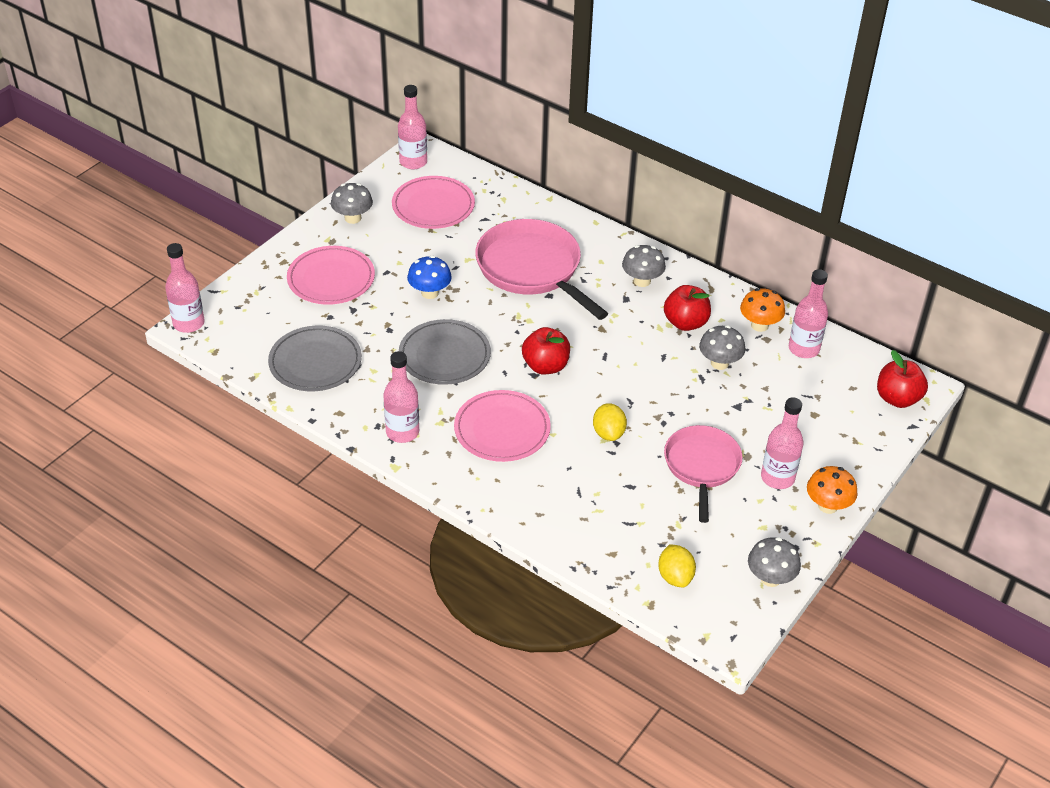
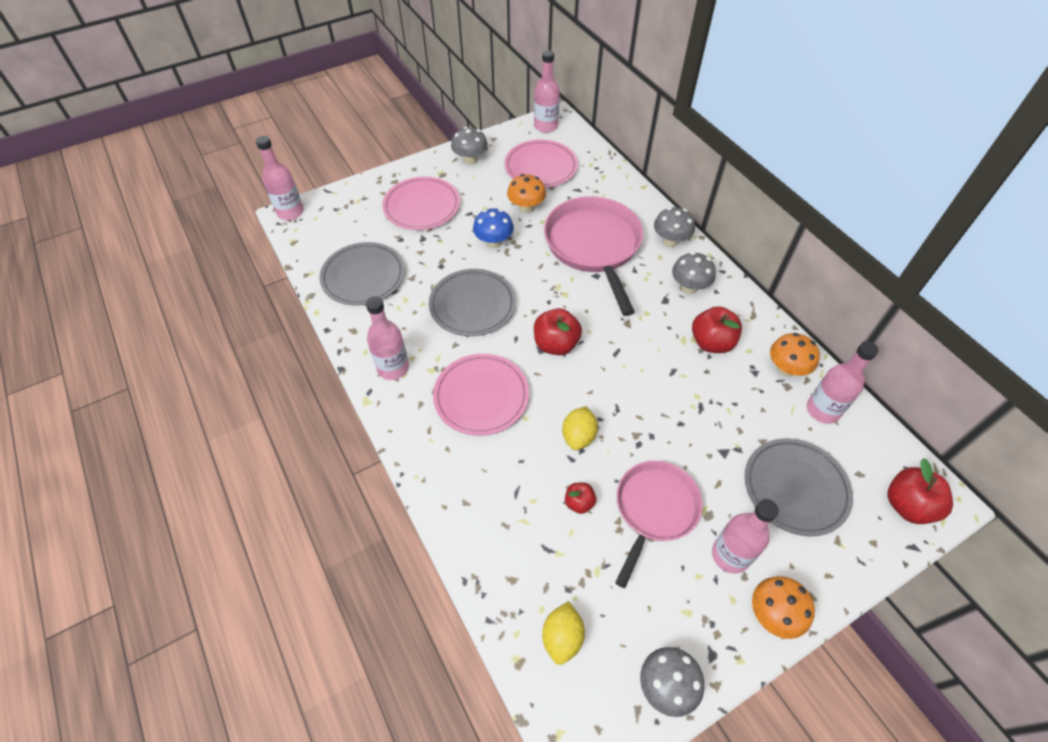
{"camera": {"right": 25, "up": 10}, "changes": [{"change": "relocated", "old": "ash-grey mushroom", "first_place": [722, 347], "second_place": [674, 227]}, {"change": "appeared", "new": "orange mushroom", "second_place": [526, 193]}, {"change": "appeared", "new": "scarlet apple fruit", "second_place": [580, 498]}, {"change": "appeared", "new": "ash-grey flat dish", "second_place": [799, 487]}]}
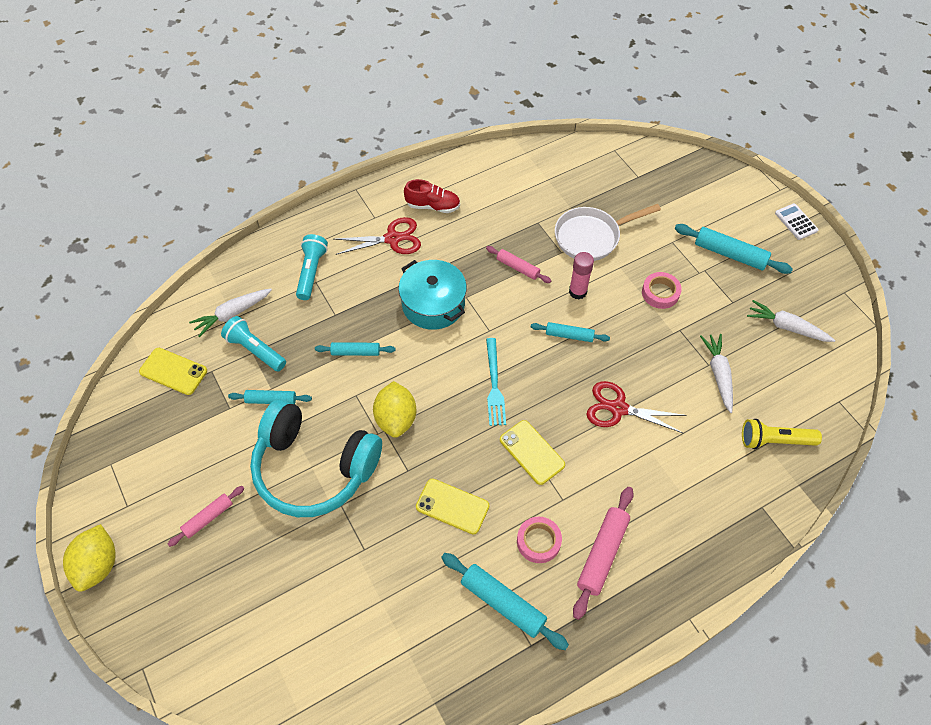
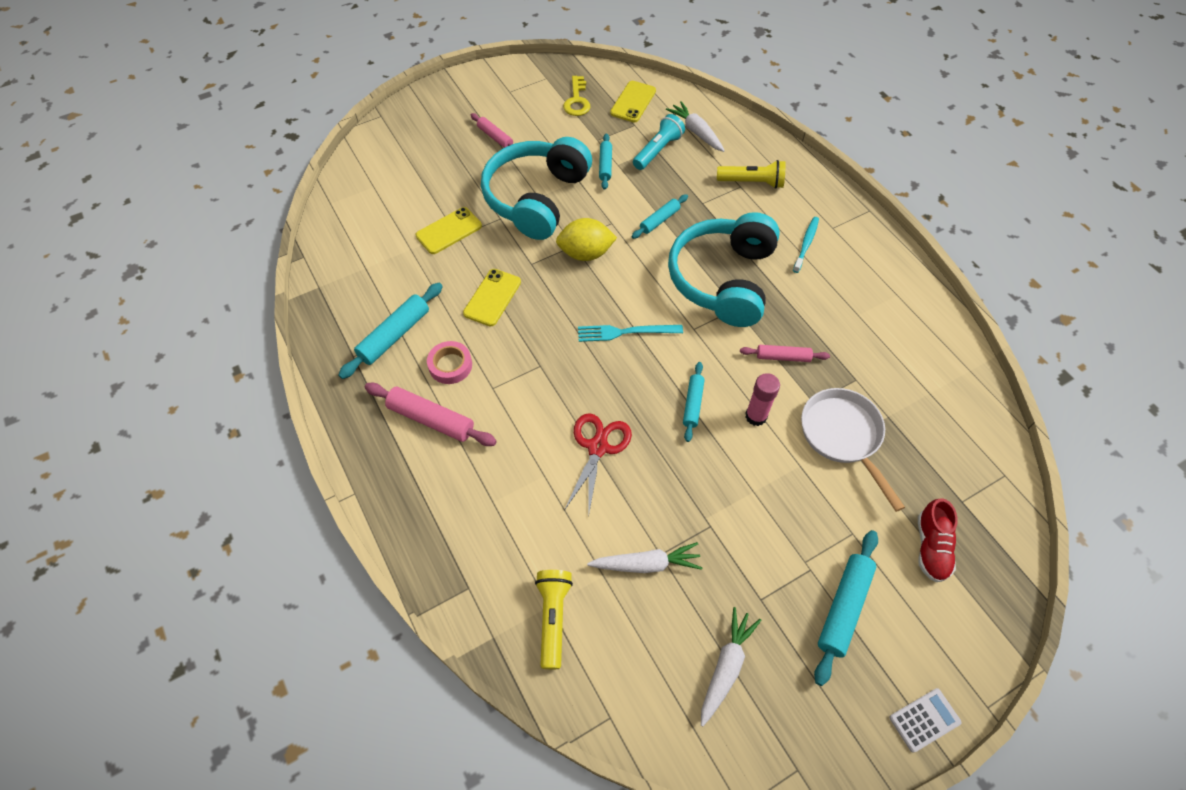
{"camera": {"right": 90, "up": 0}, "changes": [{"change": "missing", "old": "yellow toy lemon", "first_place": [89, 558]}, {"change": "colour", "old": "teal torch", "new": "yellow torch", "first_place": [312, 267], "second_place": [751, 174]}, {"change": "spun", "old": "teal pastry roller", "first_place": [355, 349], "second_place": [660, 216], "degrees": 45}, {"change": "exchanged", "old": "scarlet shears", "new": "teal toothbrush", "first_place": [377, 236], "second_place": [806, 245]}, {"change": "exchanged", "old": "teal cooking pot", "new": "teal over-ear headphones", "first_place": [432, 295], "second_place": [724, 269]}, {"change": "relocated", "old": "scarlet sneaker", "first_place": [432, 196], "second_place": [938, 540]}, {"change": "spun", "old": "pink pastry roller", "first_place": [518, 264], "second_place": [785, 353], "degrees": 60}, {"change": "relocated", "old": "yellow phone", "first_place": [532, 452], "second_place": [449, 230]}, {"change": "missing", "old": "pink tape", "first_place": [662, 290]}, {"change": "appeared", "new": "yellow door key", "second_place": [576, 96]}]}
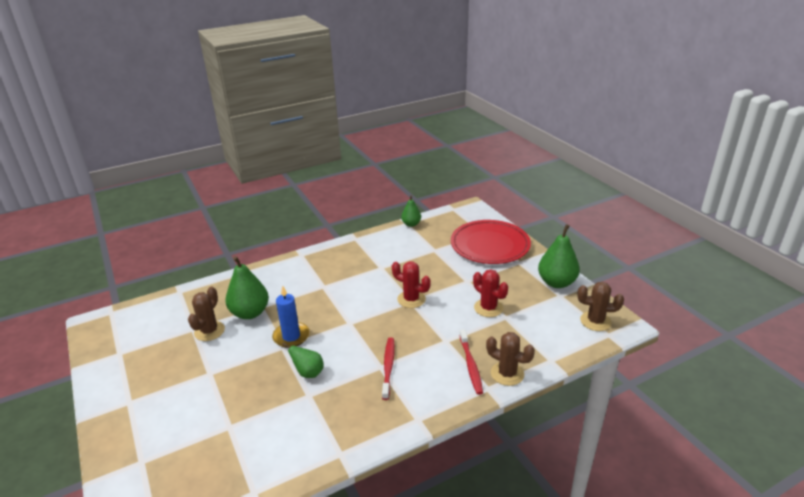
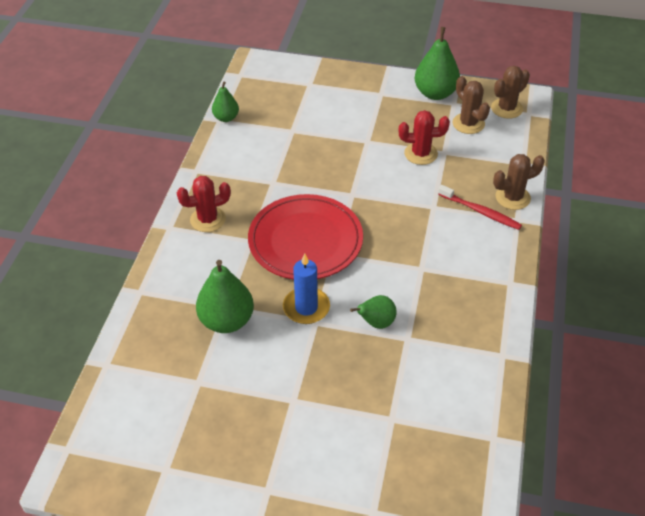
{"camera": {"right": -50, "up": 15}, "changes": [{"change": "relocated", "old": "russet cactus", "first_place": [206, 314], "second_place": [471, 105]}, {"change": "missing", "old": "scarlet toothbrush", "first_place": [388, 368]}, {"change": "relocated", "old": "scarlet cactus", "first_place": [411, 285], "second_place": [204, 204]}, {"change": "relocated", "old": "scarlet flat dish", "first_place": [491, 242], "second_place": [305, 237]}]}
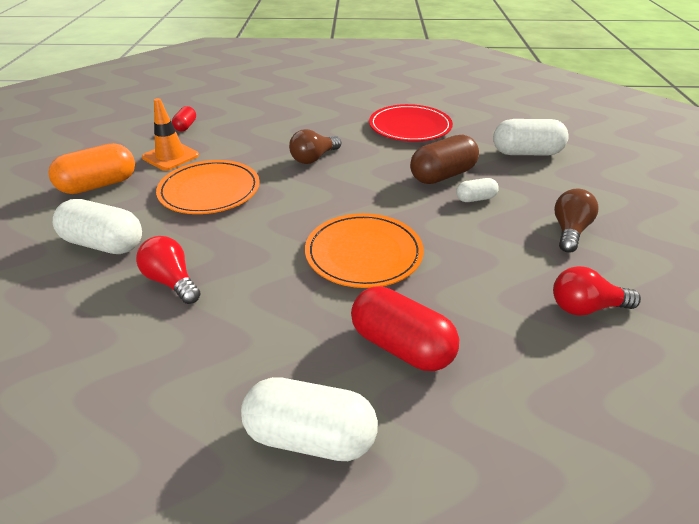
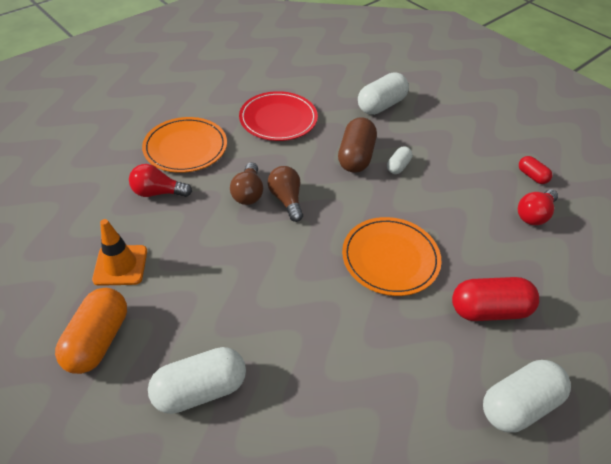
{"camera": {"right": -45, "up": 10}, "changes": [{"change": "relocated", "old": "scarlet light bulb", "first_place": [168, 270], "second_place": [160, 180]}, {"change": "relocated", "old": "orange flat dish", "first_place": [208, 187], "second_place": [184, 145]}, {"change": "relocated", "old": "scarlet capsule", "first_place": [184, 118], "second_place": [535, 170]}, {"change": "relocated", "old": "russet light bulb", "first_place": [576, 221], "second_place": [285, 194]}]}
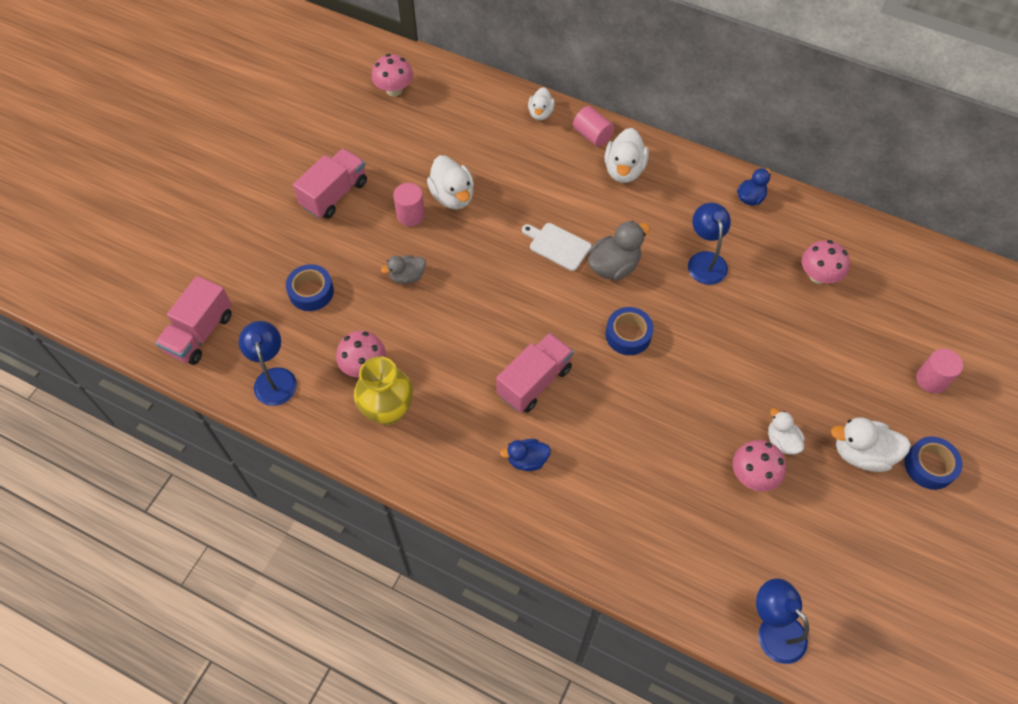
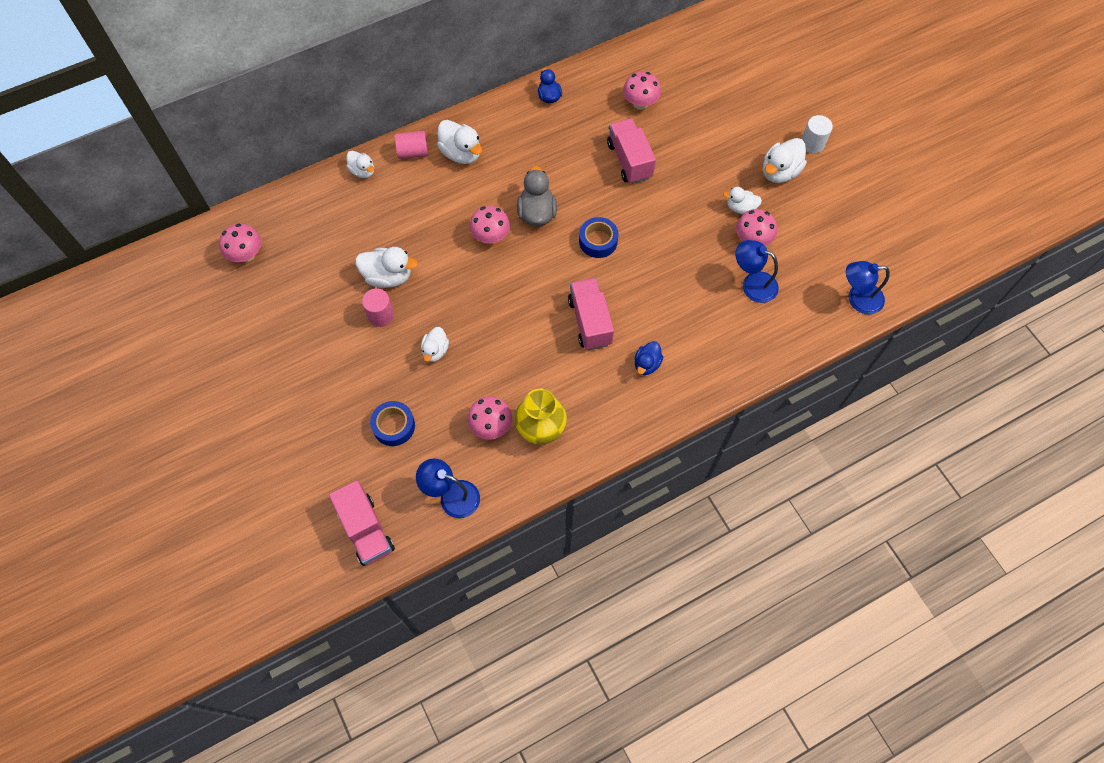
{"camera": {"right": -55, "up": 5}, "changes": [{"change": "relocated", "old": "pink lorry", "first_place": [330, 183], "second_place": [631, 151]}, {"change": "colour", "old": "ash-grey duck", "new": "white duck", "first_place": [403, 269], "second_place": [435, 344]}, {"change": "exchanged", "old": "white bread board", "new": "pink mushroom", "first_place": [557, 247], "second_place": [489, 225]}, {"change": "relocated", "old": "royal blue reading lamp", "first_place": [709, 244], "second_place": [757, 271]}, {"change": "exchanged", "old": "royal blue tape", "new": "white cylinder shape", "first_place": [933, 463], "second_place": [817, 134]}, {"change": "missing", "old": "pink cylinder shape", "first_place": [939, 371]}]}
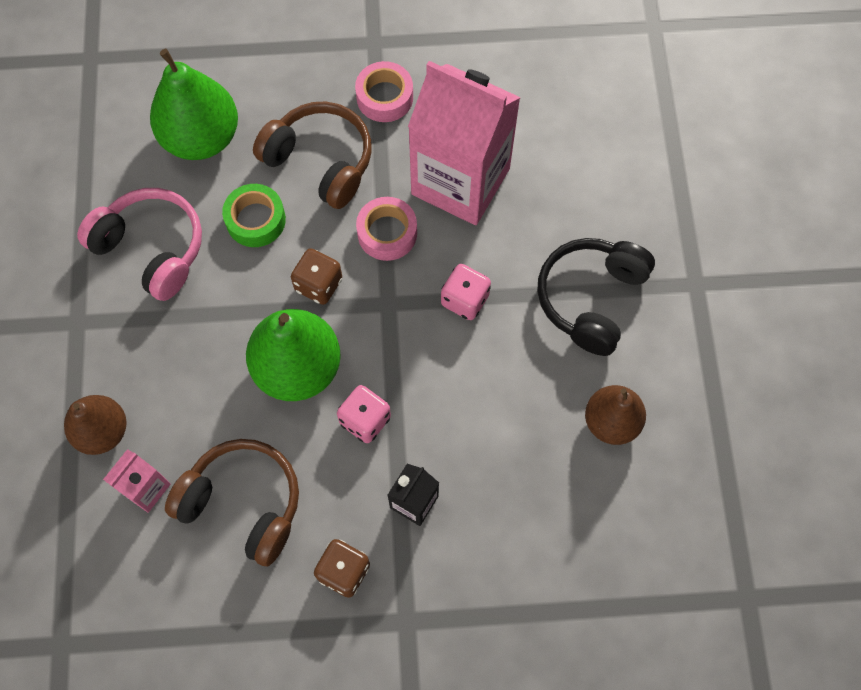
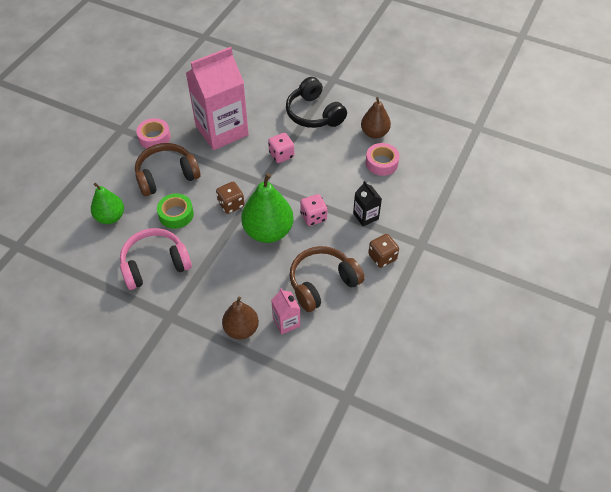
{"camera": {"right": -60, "up": -15}, "changes": [{"change": "size", "old": "green pear fruit", "first_place": [194, 104], "second_place": [107, 203], "factor": 0.64}, {"change": "relocated", "old": "pink tape", "first_place": [386, 229], "second_place": [383, 159]}]}
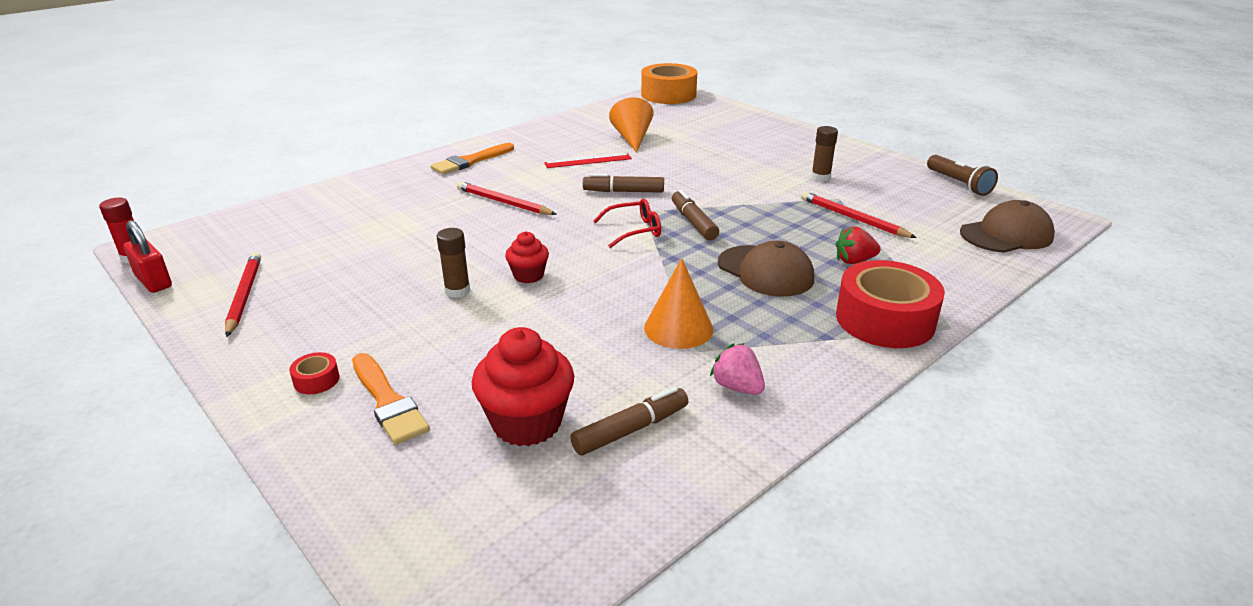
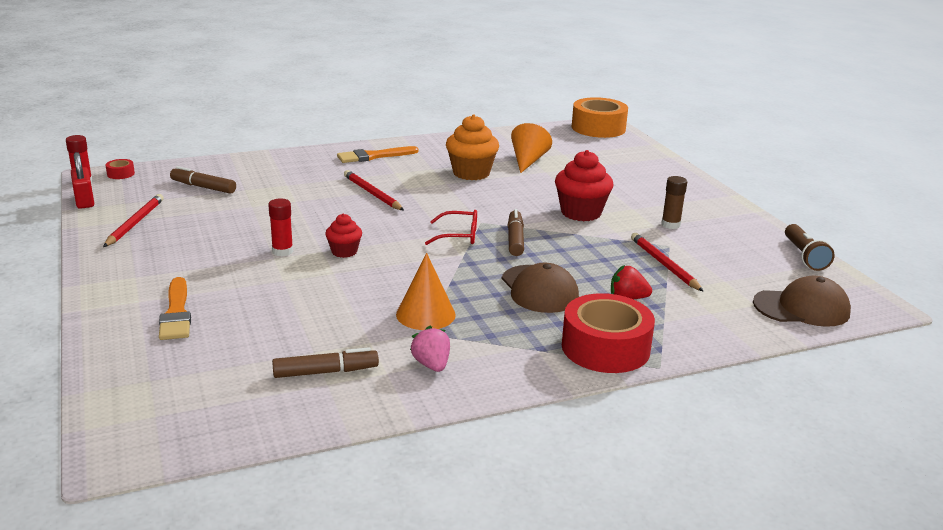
{"camera": {"right": 20, "up": -5}, "changes": [{"change": "relocated", "old": "scarlet tape", "first_place": [314, 373], "second_place": [120, 169]}, {"change": "colour", "old": "russet glue", "new": "scarlet glue", "first_place": [453, 263], "second_place": [280, 227]}, {"change": "relocated", "old": "scarlet muffin", "first_place": [523, 386], "second_place": [584, 185]}, {"change": "exchanged", "old": "scarlet ruler", "new": "orange muffin", "first_place": [588, 160], "second_place": [472, 147]}, {"change": "relocated", "old": "russet felt pen", "first_place": [623, 183], "second_place": [203, 180]}]}
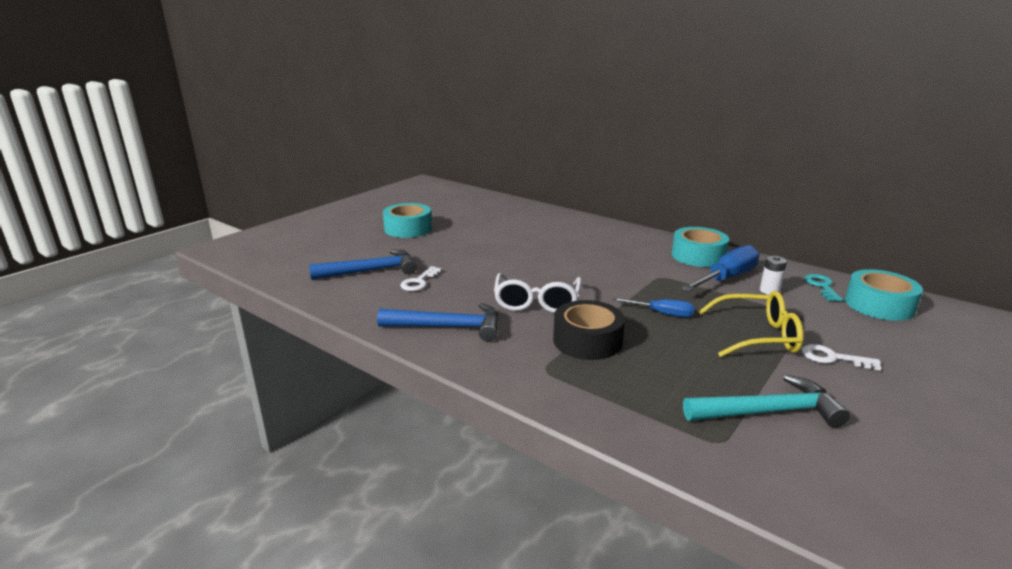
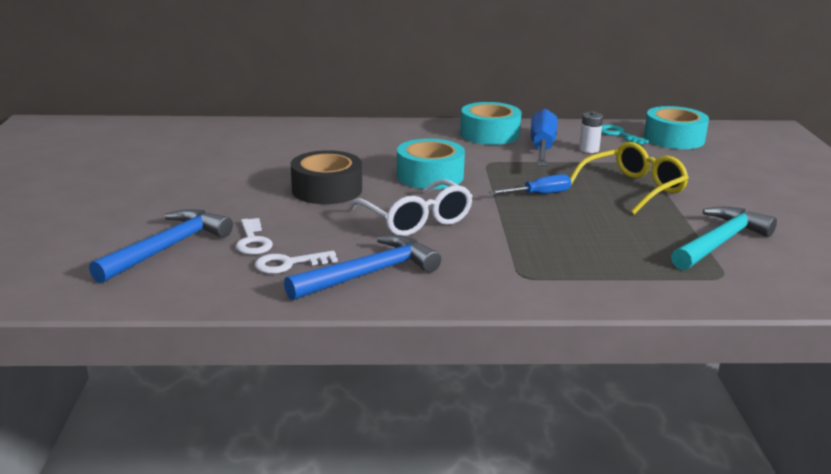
{"camera": {"right": -40, "up": 0}, "changes": [{"change": "relocated", "old": "teal tape", "first_place": [407, 220], "second_place": [431, 164]}, {"change": "relocated", "old": "ebony tape", "first_place": [589, 330], "second_place": [326, 177]}, {"change": "relocated", "old": "white door key", "first_place": [841, 357], "second_place": [296, 262]}]}
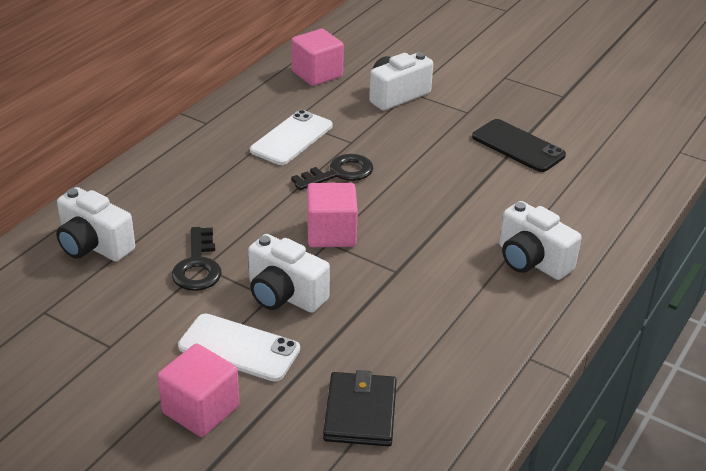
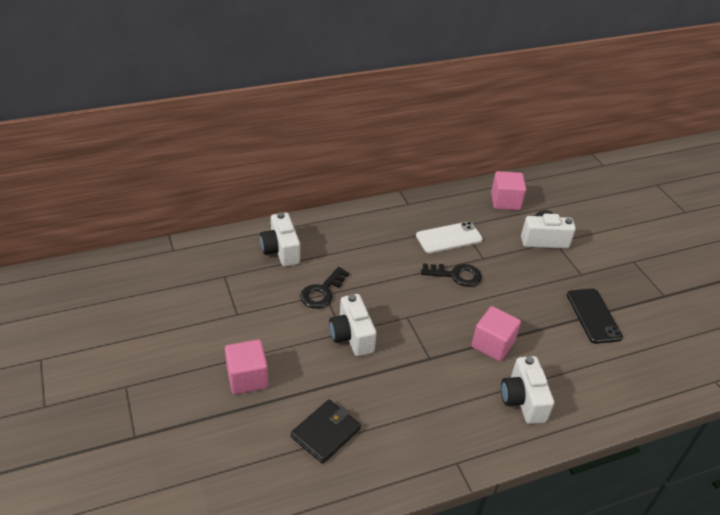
{"camera": {"right": 35, "up": 5}, "changes": [{"change": "missing", "old": "white phone", "first_place": [239, 347]}, {"change": "relocated", "old": "pink cube", "first_place": [332, 215], "second_place": [496, 333]}]}
